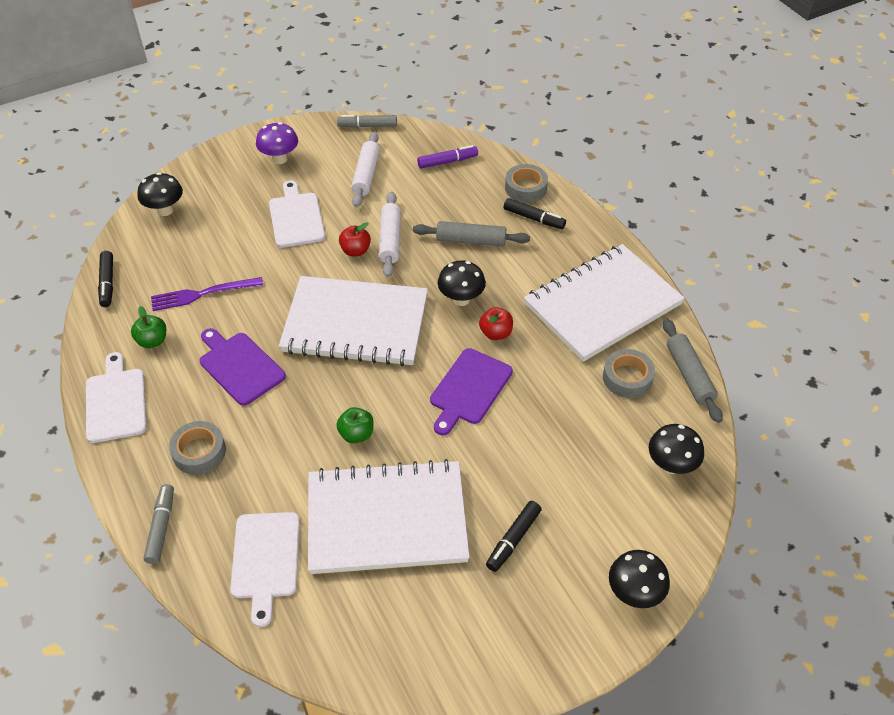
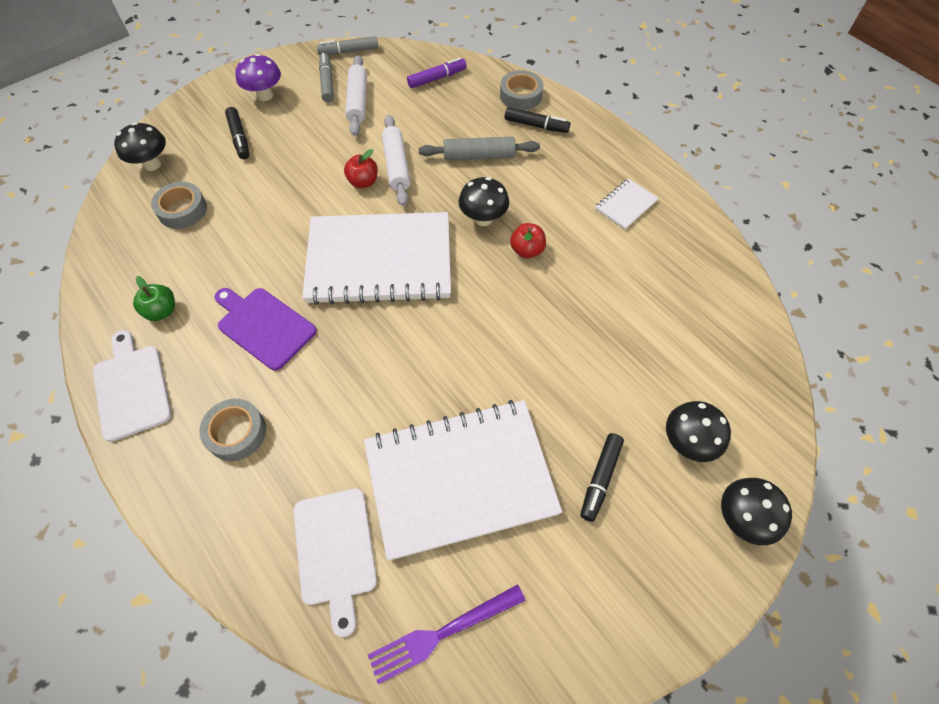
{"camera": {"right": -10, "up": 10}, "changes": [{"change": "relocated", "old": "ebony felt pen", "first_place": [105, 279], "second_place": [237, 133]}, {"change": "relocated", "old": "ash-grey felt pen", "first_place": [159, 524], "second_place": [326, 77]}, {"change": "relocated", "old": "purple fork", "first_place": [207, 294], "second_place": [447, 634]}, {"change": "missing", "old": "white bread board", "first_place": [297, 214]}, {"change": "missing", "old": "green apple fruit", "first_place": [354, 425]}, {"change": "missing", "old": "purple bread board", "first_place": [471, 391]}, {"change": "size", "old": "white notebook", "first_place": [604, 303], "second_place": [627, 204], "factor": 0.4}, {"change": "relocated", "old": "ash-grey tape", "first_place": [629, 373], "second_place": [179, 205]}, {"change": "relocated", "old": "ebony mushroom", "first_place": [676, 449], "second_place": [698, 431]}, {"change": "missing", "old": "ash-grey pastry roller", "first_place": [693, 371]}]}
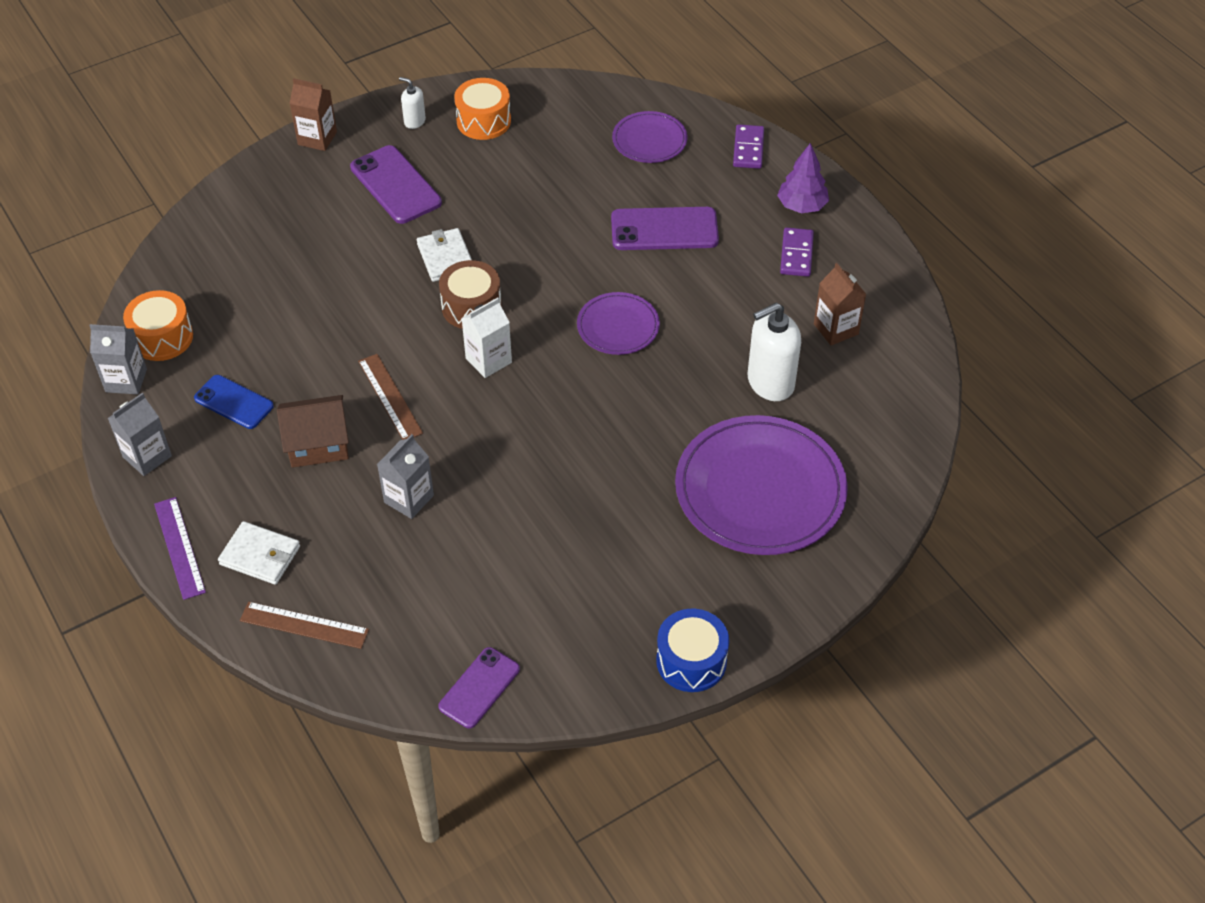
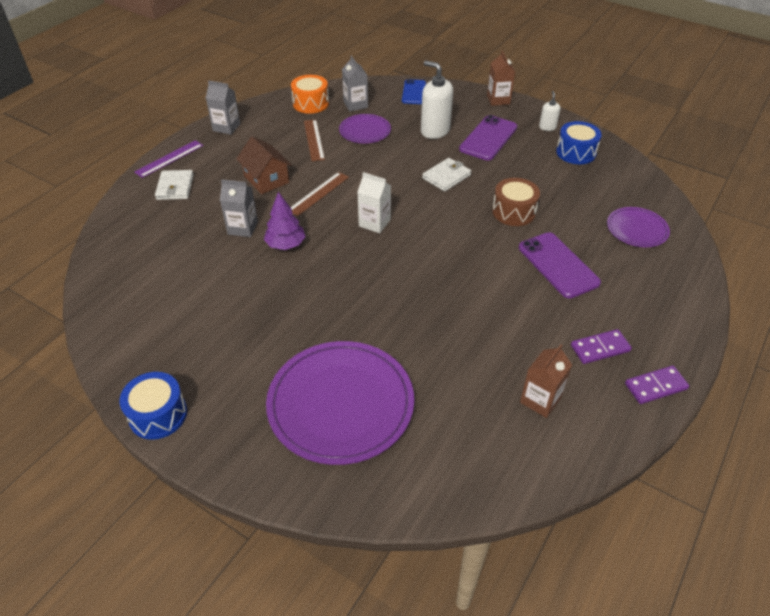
{"camera": {"right": 65, "up": -5}, "changes": [{"change": "relocated", "old": "ash-grey milk carton", "first_place": [118, 359], "second_place": [355, 83]}, {"change": "relocated", "old": "royal blue phone", "first_place": [234, 402], "second_place": [414, 91]}, {"change": "relocated", "old": "russet ruler", "first_place": [304, 625], "second_place": [314, 140]}, {"change": "missing", "old": "purple phone", "first_place": [479, 687]}, {"change": "relocated", "old": "russet snare drum", "first_place": [470, 294], "second_place": [516, 202]}, {"change": "colour", "old": "orange snare drum", "new": "royal blue snare drum", "first_place": [482, 109], "second_place": [579, 142]}, {"change": "relocated", "old": "purple flat dish", "first_place": [618, 323], "second_place": [365, 129]}, {"change": "relocated", "old": "purple domino tile", "first_place": [748, 146], "second_place": [657, 385]}, {"change": "relocated", "old": "white soap pump", "first_place": [774, 352], "second_place": [437, 100]}, {"change": "relocated", "old": "purple toy tree", "first_place": [803, 178], "second_place": [285, 221]}]}
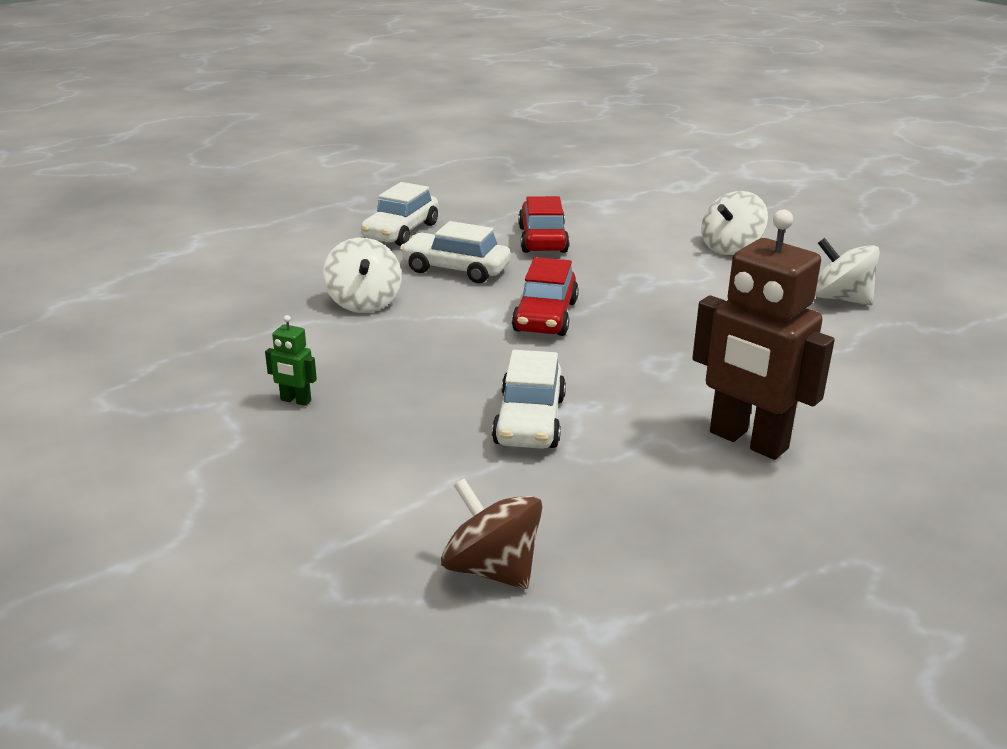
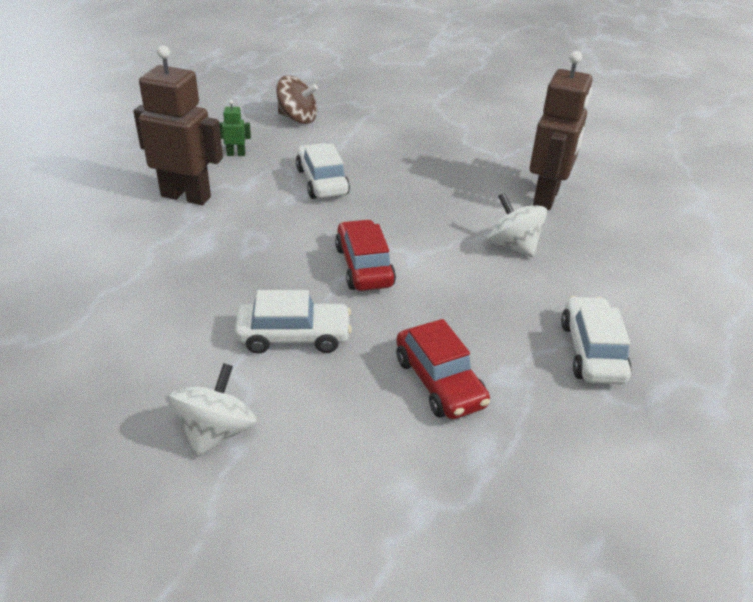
{"camera": {"right": 155, "up": 10}, "changes": [{"change": "relocated", "old": "green toy robot", "first_place": [291, 360], "second_place": [235, 128]}, {"change": "relocated", "old": "white automobile", "first_place": [455, 252], "second_place": [293, 322]}, {"change": "missing", "old": "white toy top", "first_place": [847, 271]}, {"change": "appeared", "new": "russet toy robot", "second_place": [561, 130]}]}
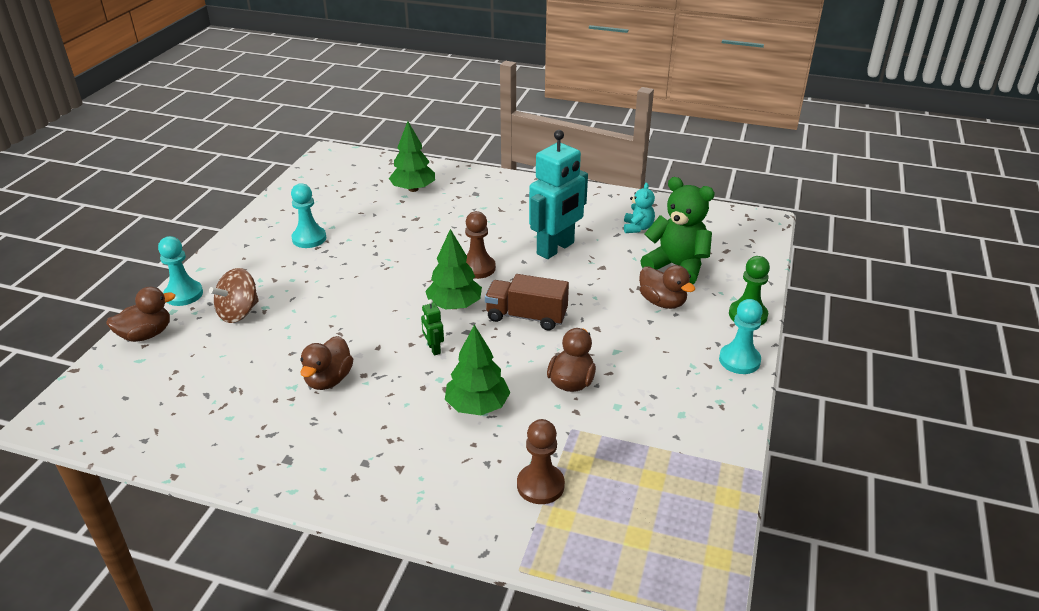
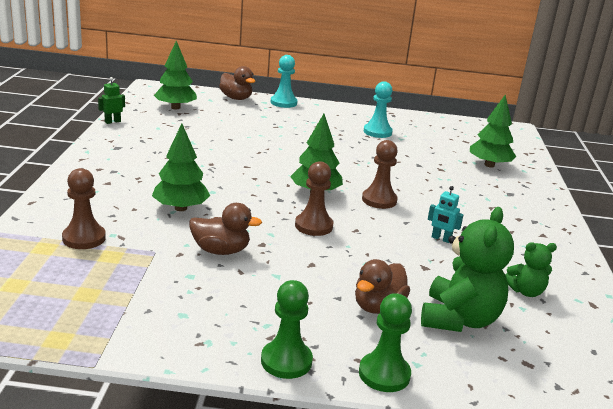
{"camera": {"right": 75, "up": -10}, "changes": [{"change": "missing", "old": "russet toy top", "first_place": [234, 295]}, {"change": "missing", "old": "russet duck", "first_place": [326, 363]}, {"change": "relocated", "old": "green toy robot", "first_place": [432, 327], "second_place": [111, 100]}, {"change": "exchanged", "old": "russet lorry", "new": "russet pawn", "first_place": [527, 302], "second_place": [314, 198]}, {"change": "size", "old": "teal toy robot", "first_place": [558, 194], "second_place": [446, 214], "factor": 0.41}, {"change": "colour", "old": "teal teddy bear", "new": "green teddy bear", "first_place": [639, 208], "second_place": [531, 269]}, {"change": "colour", "old": "teal pawn", "new": "green pawn", "first_place": [741, 336], "second_place": [287, 329]}, {"change": "appeared", "new": "green toy tree", "second_place": [175, 75]}]}
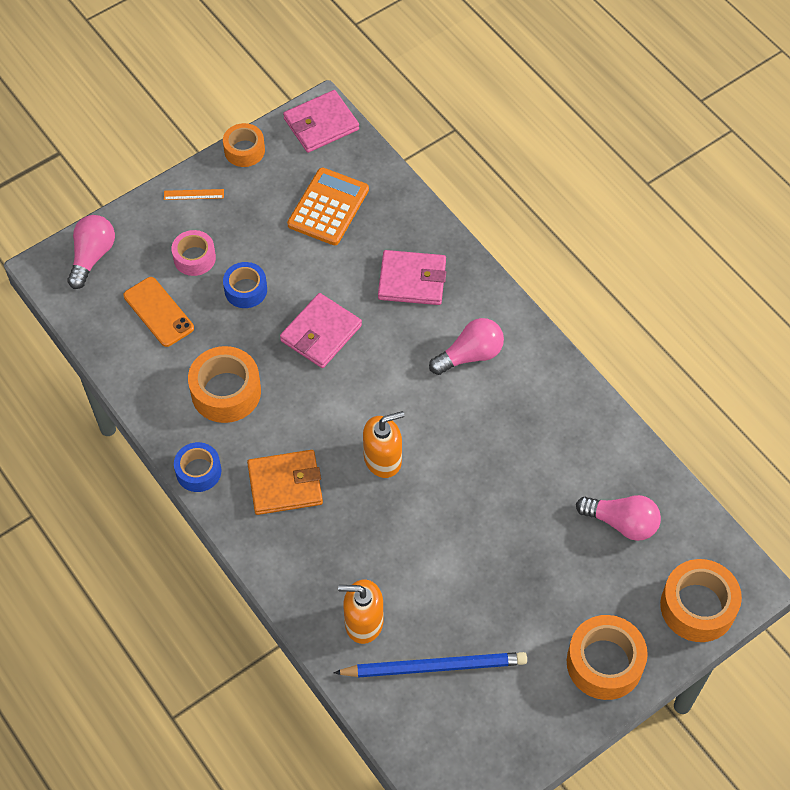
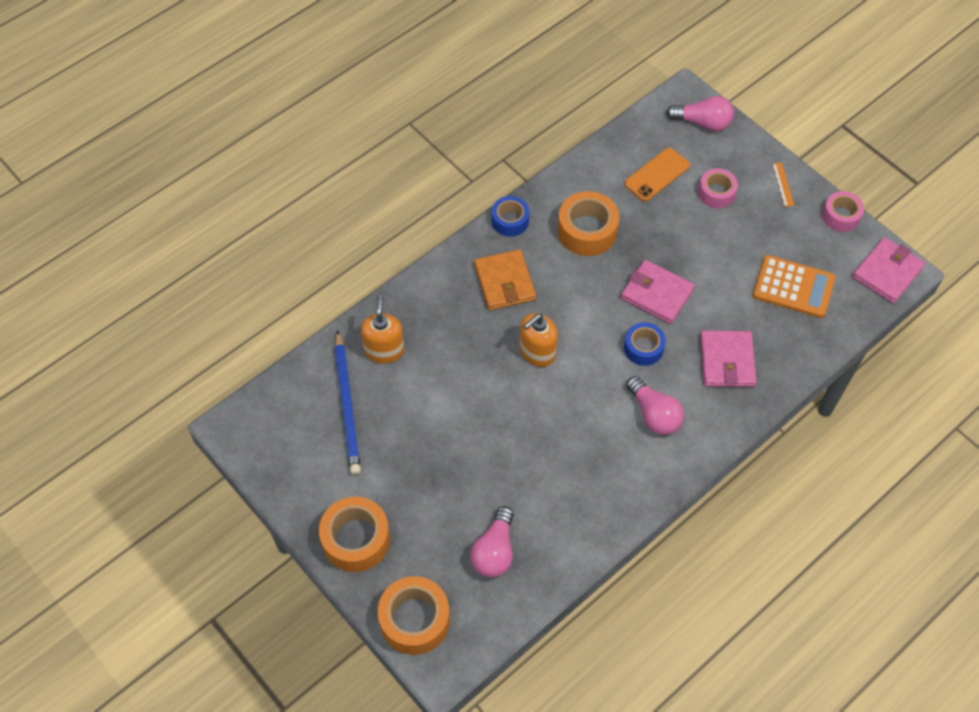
{"camera": {"right": 85, "up": 0}, "changes": [{"change": "colour", "old": "orange tape", "new": "pink tape", "first_place": [244, 145], "second_place": [843, 211]}, {"change": "relocated", "old": "royal blue tape", "first_place": [245, 285], "second_place": [645, 344]}, {"change": "spun", "old": "pink card wallet", "first_place": [321, 121], "second_place": [888, 270], "degrees": 75}, {"change": "spun", "old": "orange soap pump", "first_place": [383, 444], "second_place": [539, 340], "degrees": 75}]}
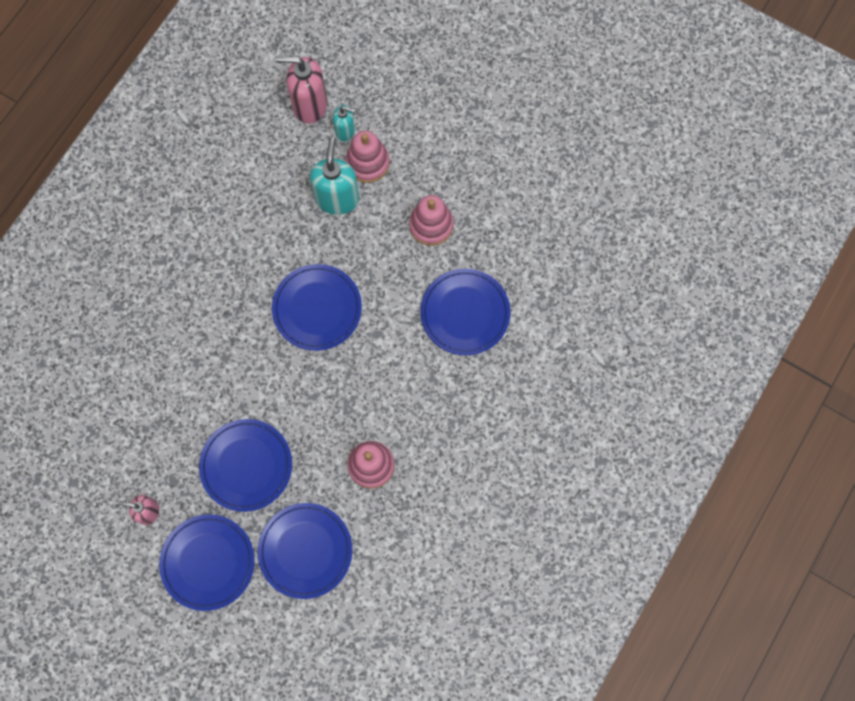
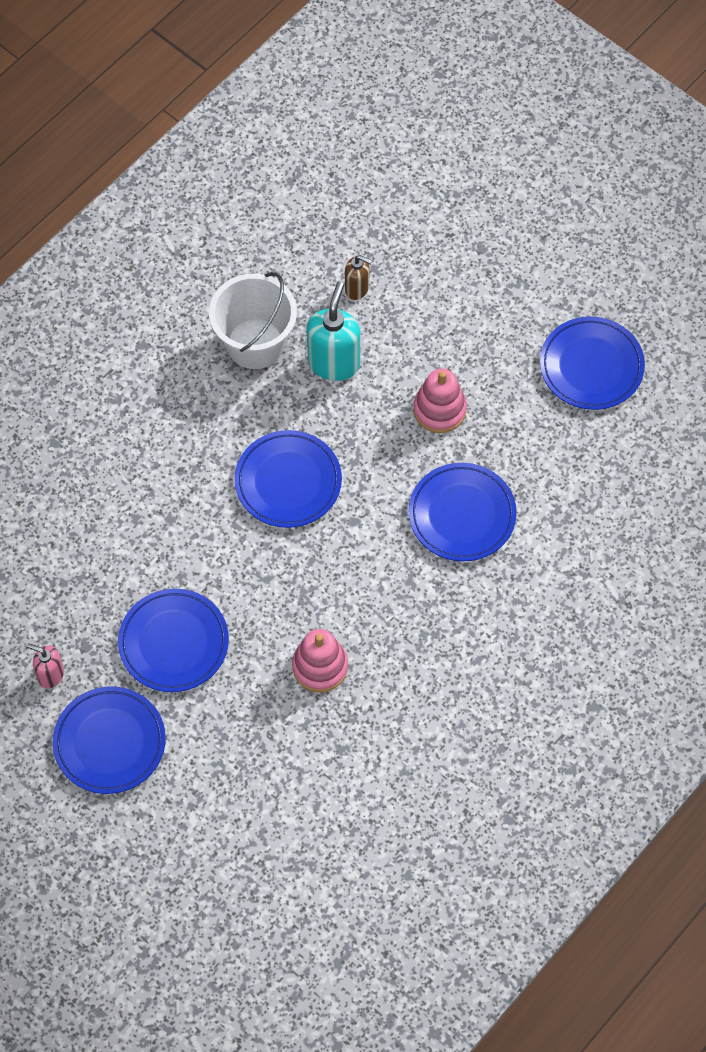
{"camera": {"right": 10, "up": -10}, "changes": [{"change": "relocated", "old": "royal blue flat dish", "first_place": [305, 551], "second_place": [592, 363]}, {"change": "missing", "old": "pink soap pump", "first_place": [301, 90]}, {"change": "colour", "old": "teal soap pump", "new": "russet soap pump", "first_place": [344, 123], "second_place": [359, 277]}, {"change": "missing", "old": "pink stacking rings", "first_place": [368, 156]}, {"change": "appeared", "new": "white sand bucket", "second_place": [253, 320]}]}
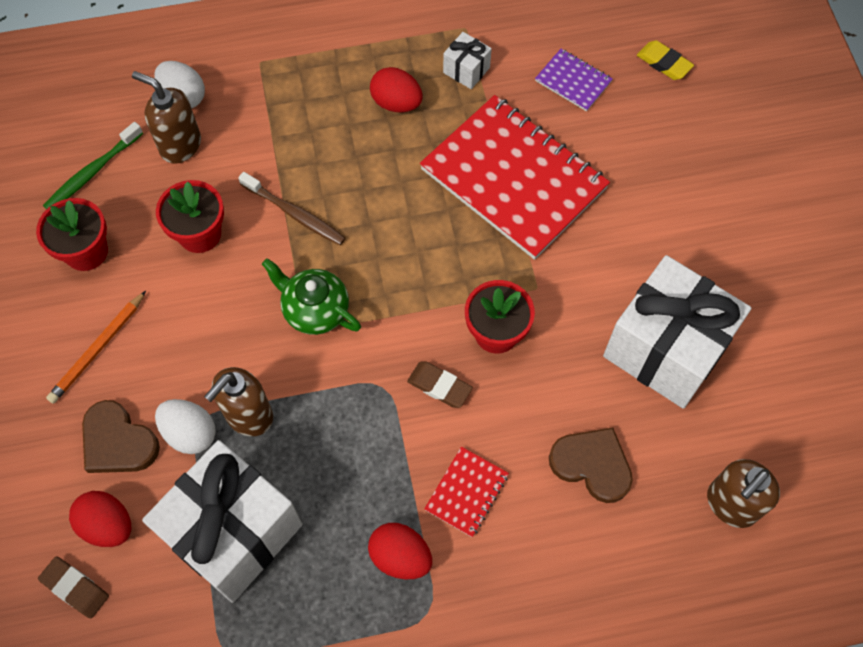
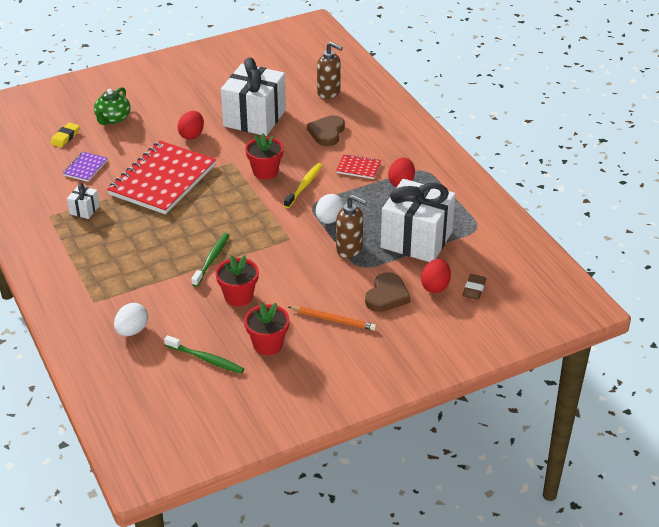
{"camera": {"right": -105, "up": -25}, "changes": [{"change": "missing", "old": "russet soap pump", "first_place": [166, 117]}, {"change": "relocated", "old": "white toy egg", "first_place": [185, 426], "second_place": [330, 209]}, {"change": "colour", "old": "russet toothbrush", "new": "green toothbrush", "first_place": [292, 208], "second_place": [210, 260]}, {"change": "relocated", "old": "green tea pot", "first_place": [311, 296], "second_place": [112, 106]}, {"change": "relocated", "old": "scarlet toy egg", "first_place": [396, 89], "second_place": [190, 125]}, {"change": "exchanged", "old": "russet pencil eraser", "new": "yellow toothbrush", "first_place": [440, 385], "second_place": [303, 185]}]}
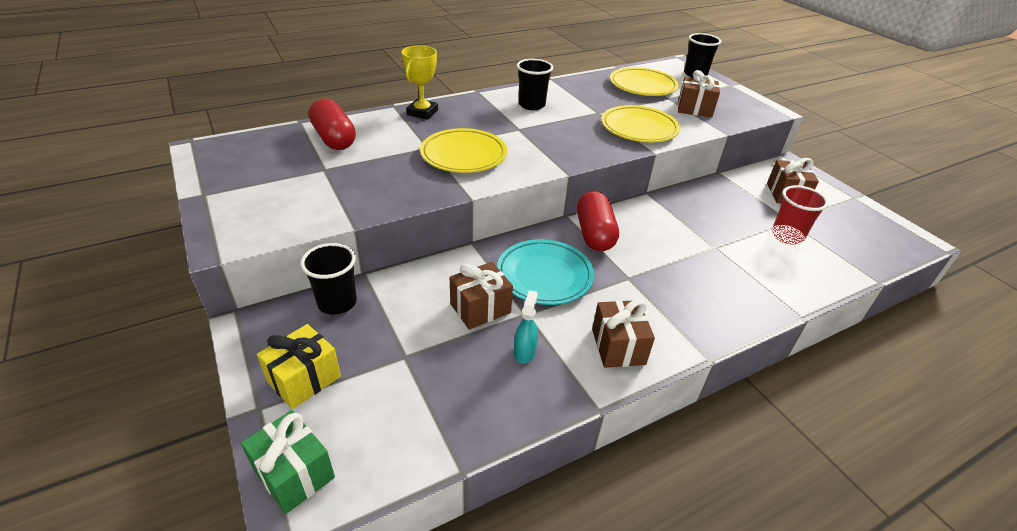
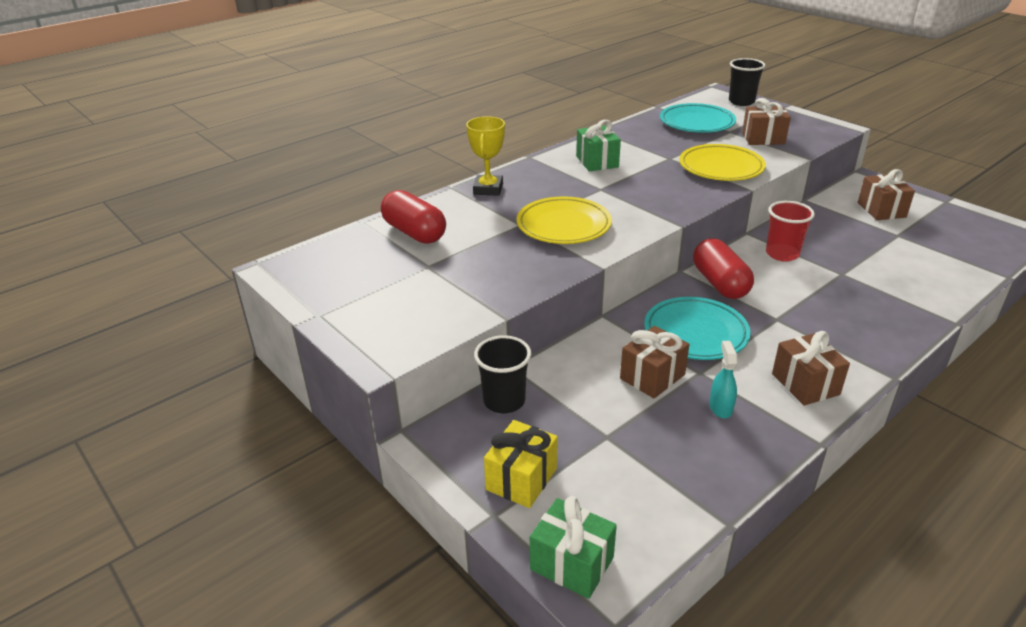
{"camera": {"right": -10, "up": -5}, "changes": [{"change": "exchanged", "old": "ebony cup", "new": "green wrapped gift", "first_place": [535, 84], "second_place": [598, 146]}, {"change": "colour", "old": "yellow flat dish", "new": "teal flat dish", "first_place": [644, 81], "second_place": [698, 118]}, {"change": "relocated", "old": "scarlet cup", "first_place": [800, 215], "second_place": [790, 231]}]}
